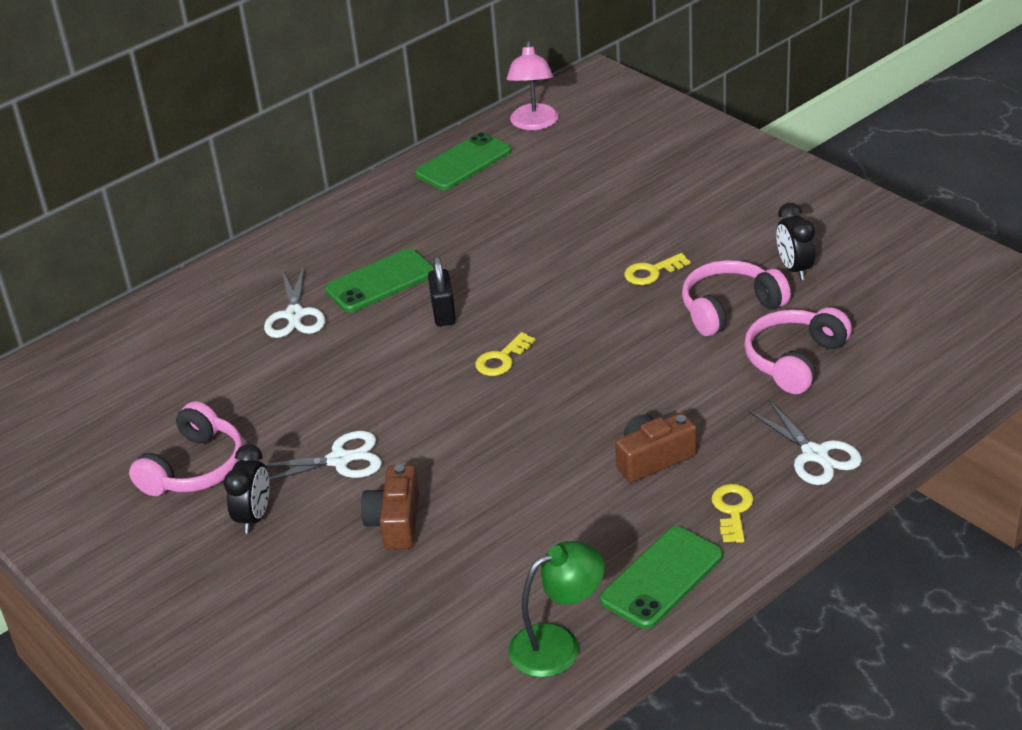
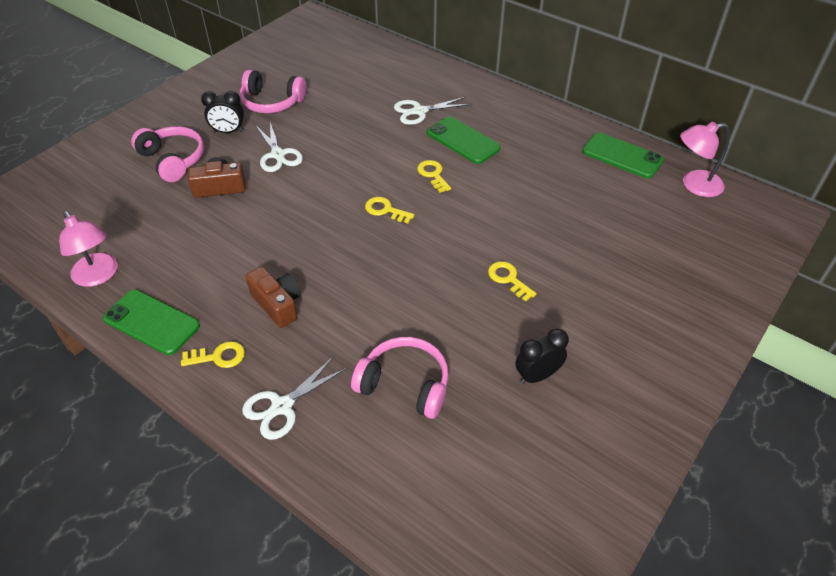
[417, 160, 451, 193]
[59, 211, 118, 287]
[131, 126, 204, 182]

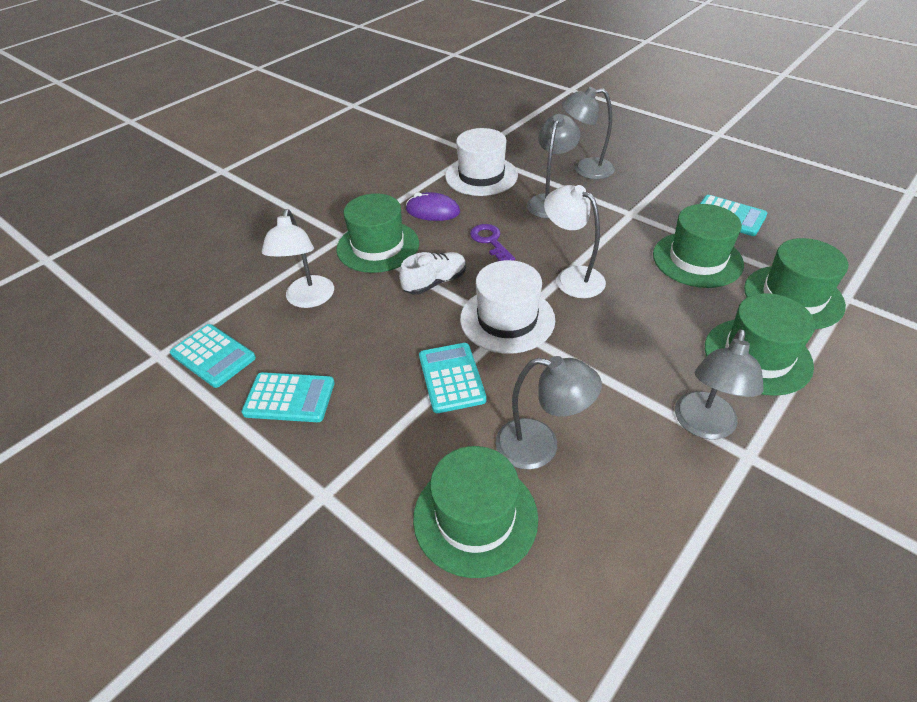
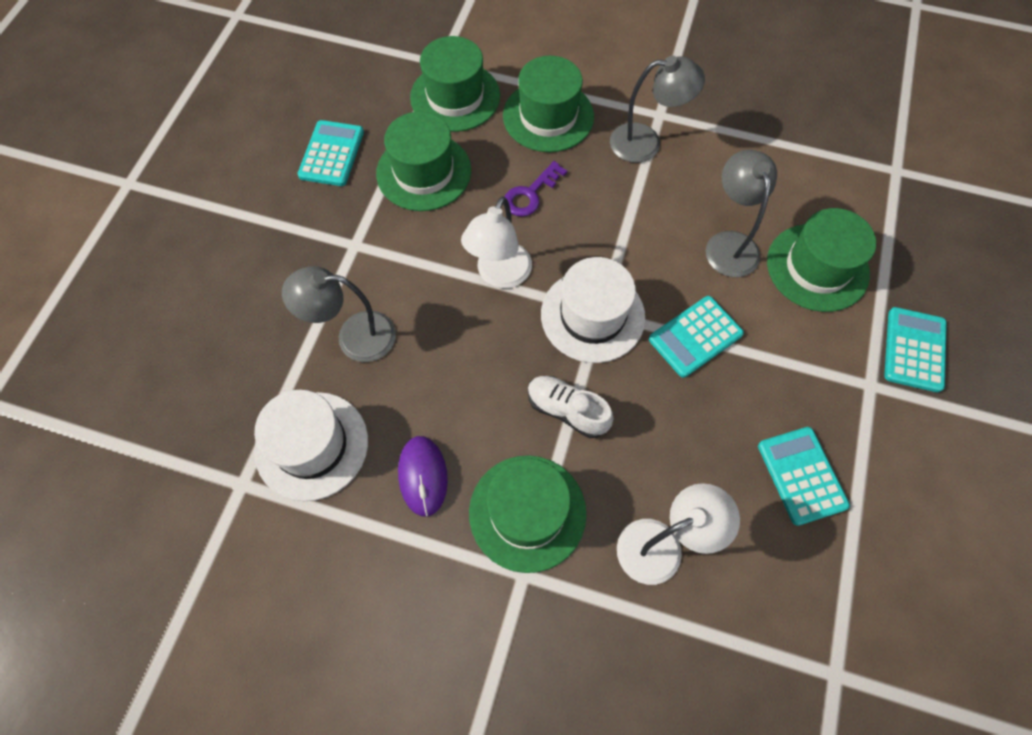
[884, 307, 947, 392]
[505, 161, 567, 217]
[562, 87, 615, 179] (first image)

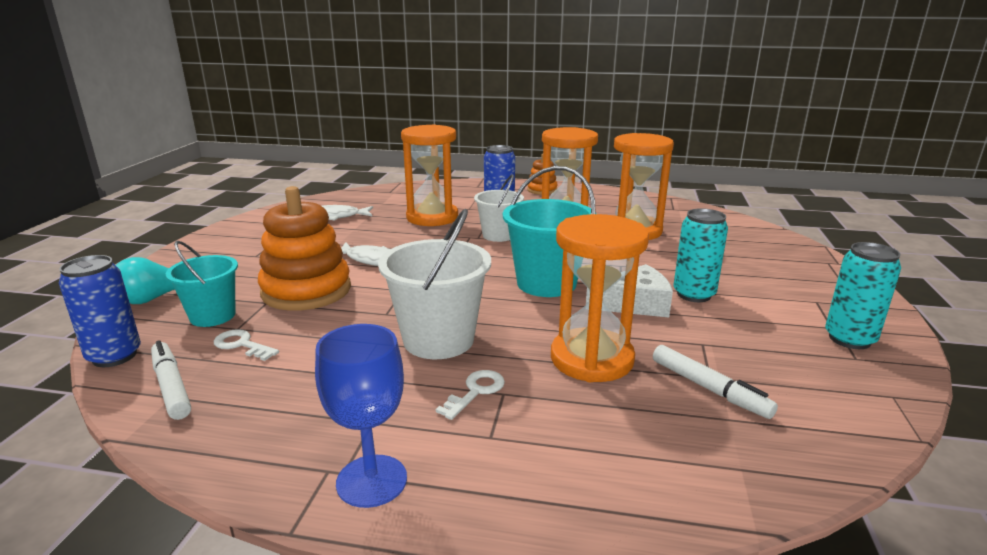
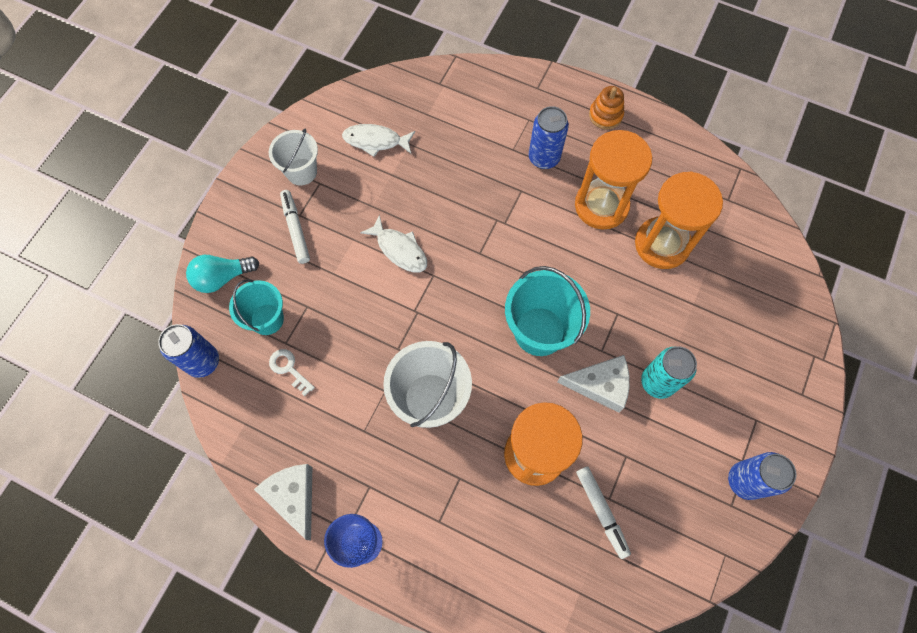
[280, 190, 310, 264]
[258, 186, 351, 311] (first image)
[401, 125, 458, 226] (first image)
[436, 370, 505, 420] (first image)
[269, 128, 318, 186]
[728, 452, 796, 500]
[254, 464, 312, 541]

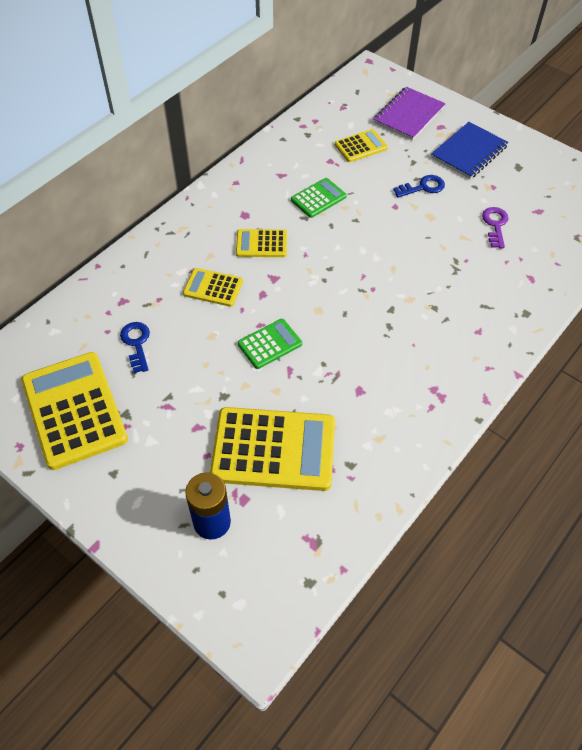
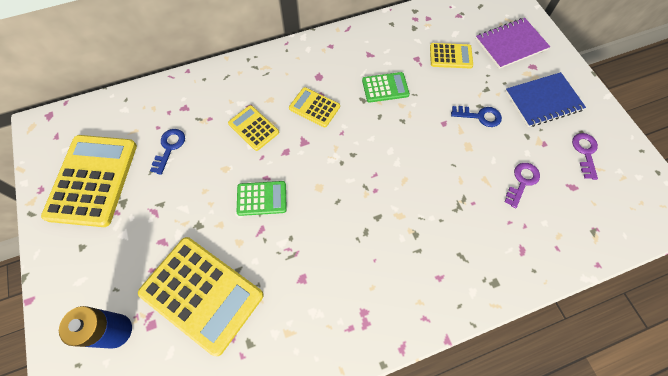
[572, 133, 598, 180]

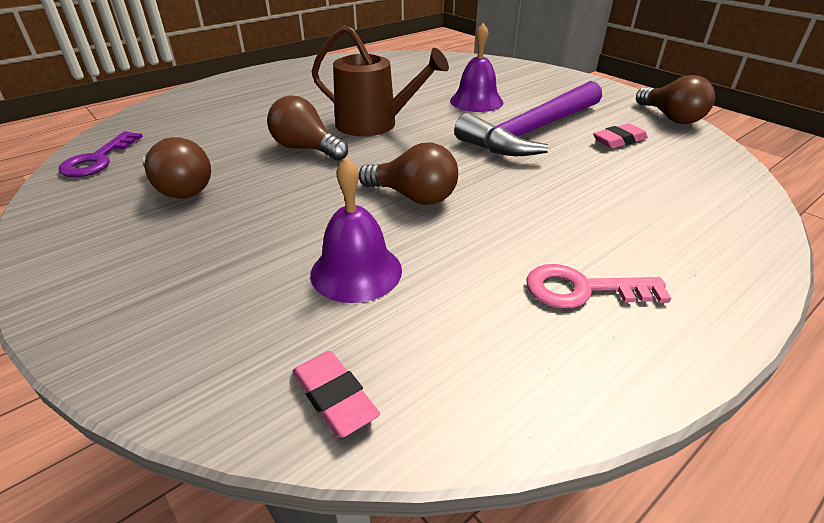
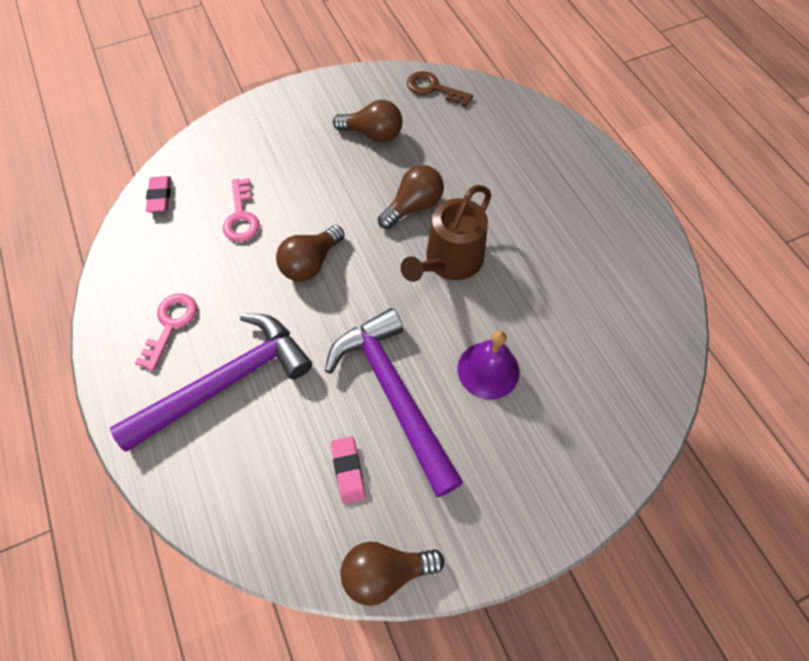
[407, 71, 473, 107]
[333, 100, 402, 143]
[146, 176, 171, 212]
[223, 178, 260, 242]
[110, 314, 312, 452]

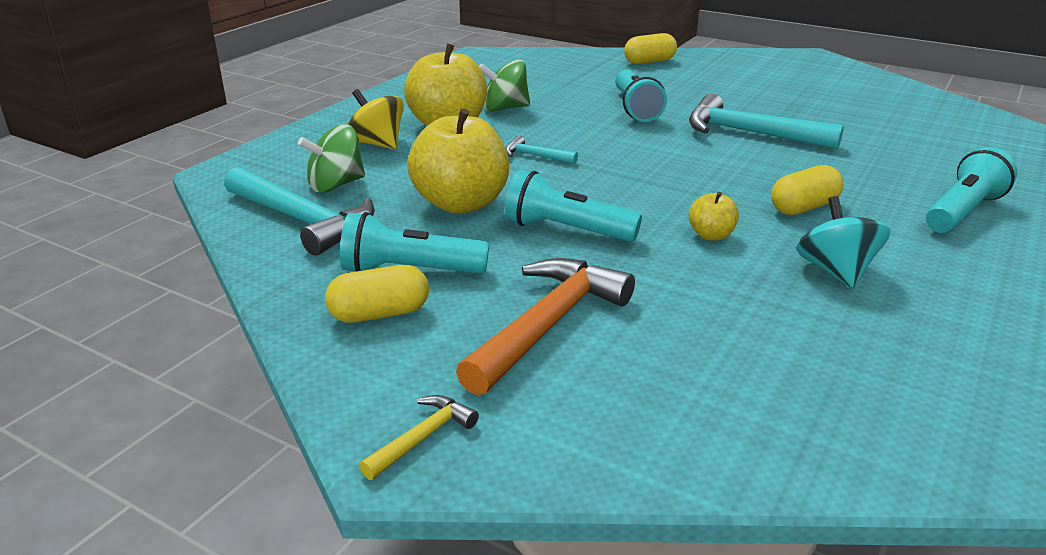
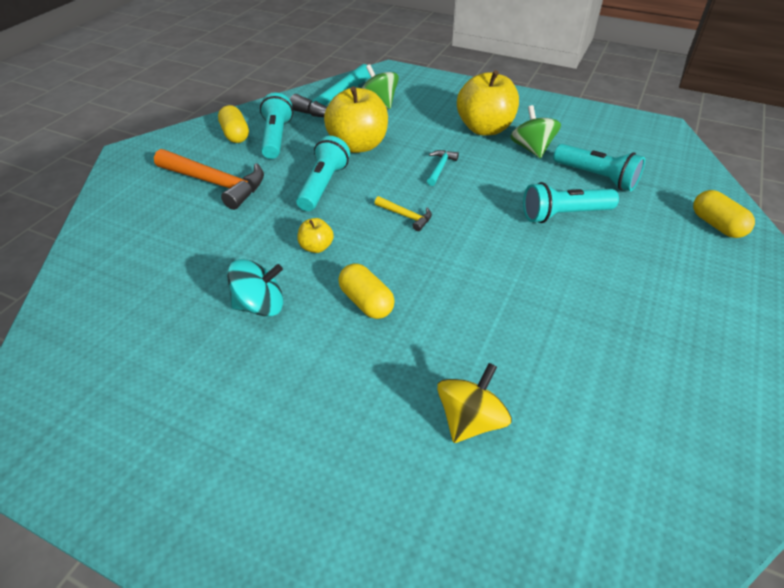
[437, 363, 512, 443]
[375, 196, 432, 231]
[689, 94, 844, 150] (first image)
[553, 144, 645, 191]

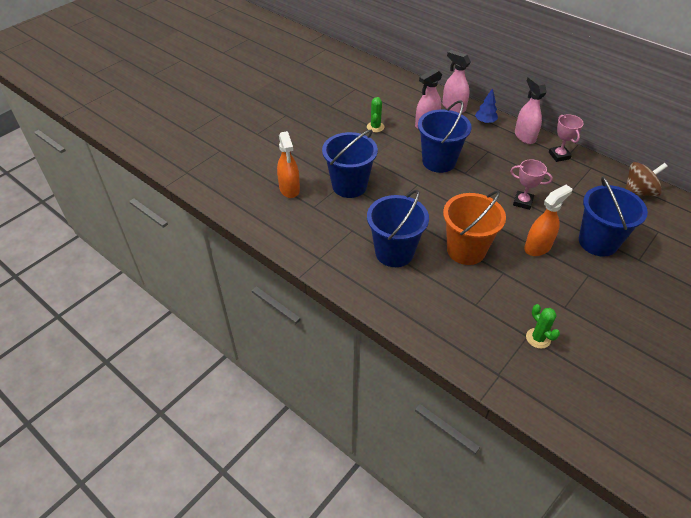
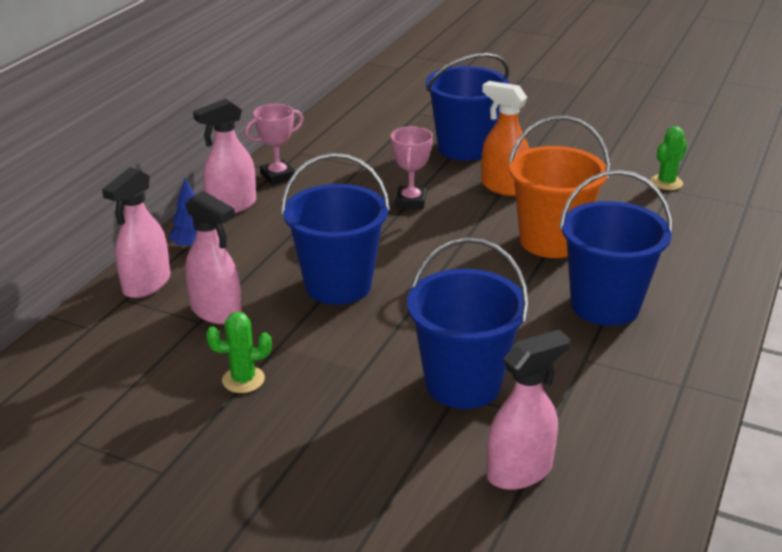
[487, 330, 570, 490]
[625, 162, 668, 197] (first image)

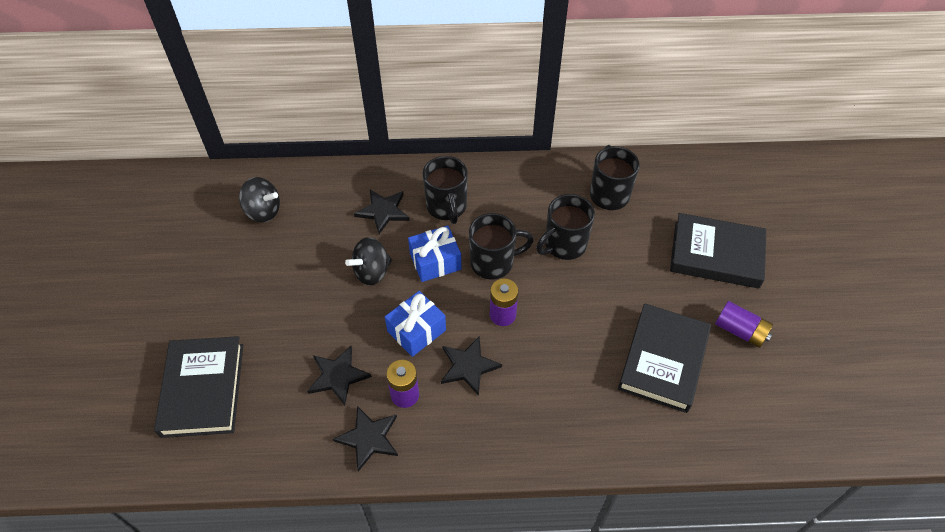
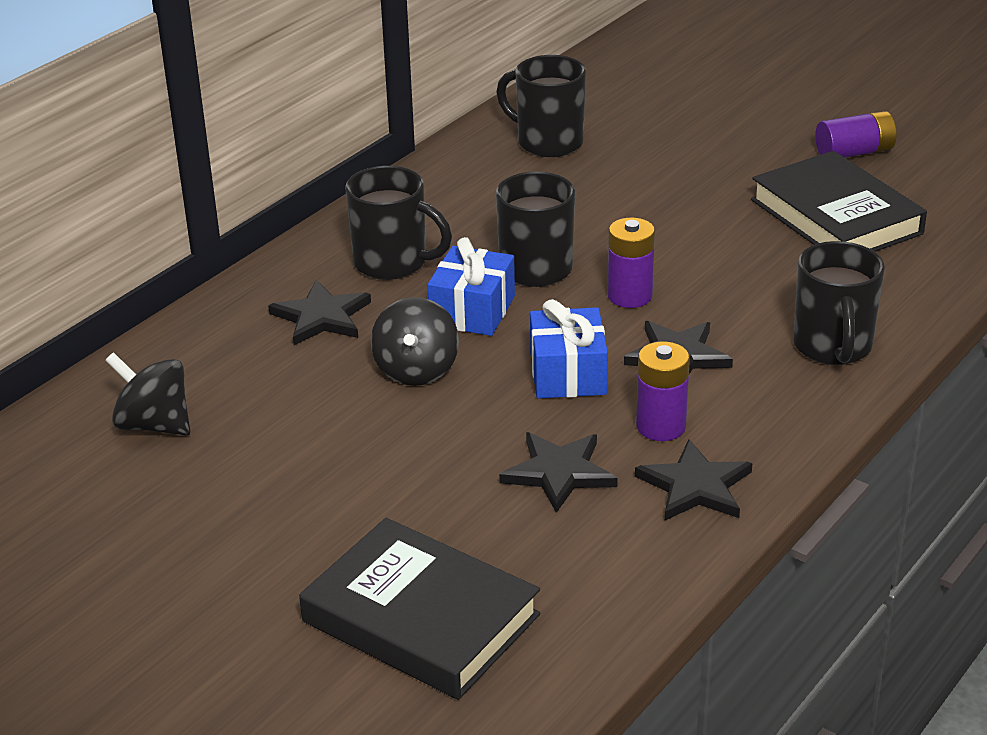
[105, 352, 190, 436]
[793, 241, 885, 365]
[670, 213, 766, 289] (first image)

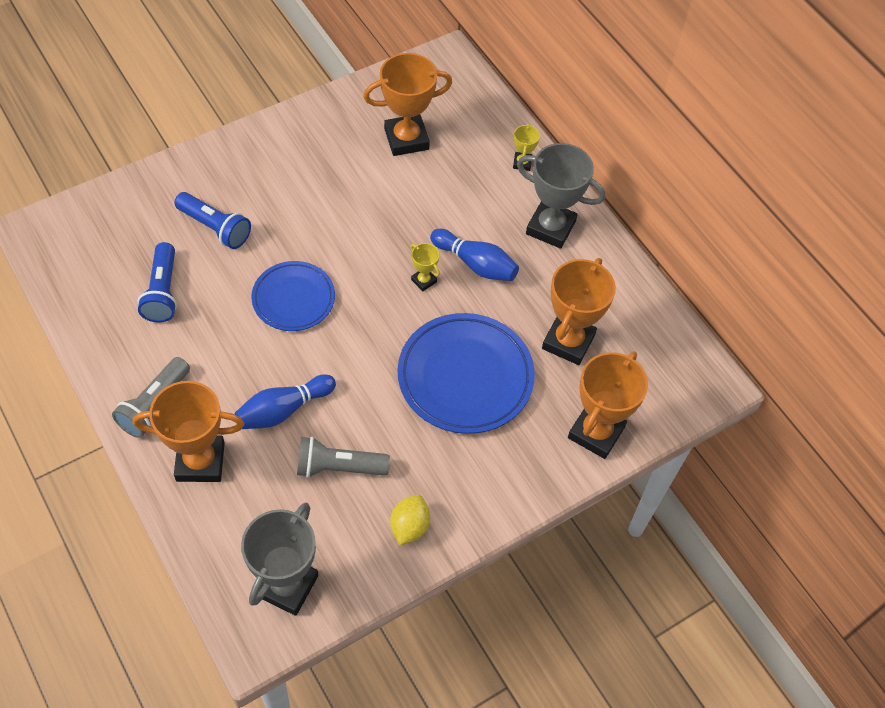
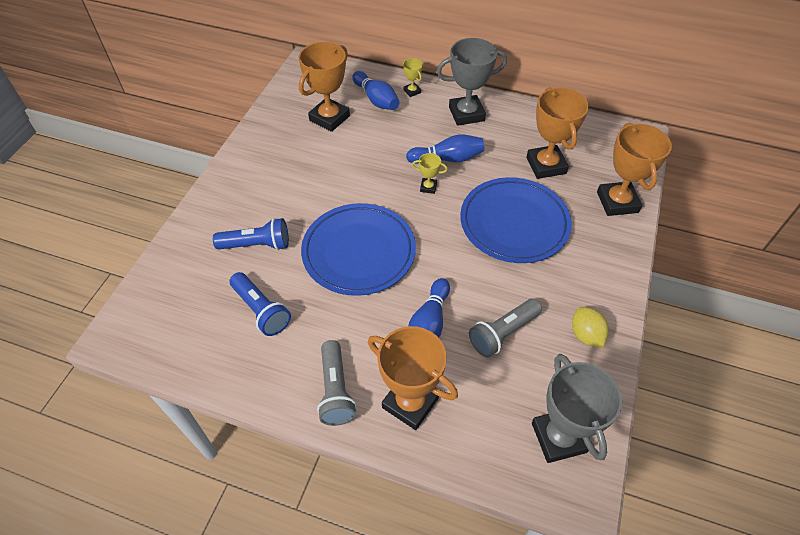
[368, 326, 458, 430]
[301, 203, 416, 296]
[352, 71, 400, 110]

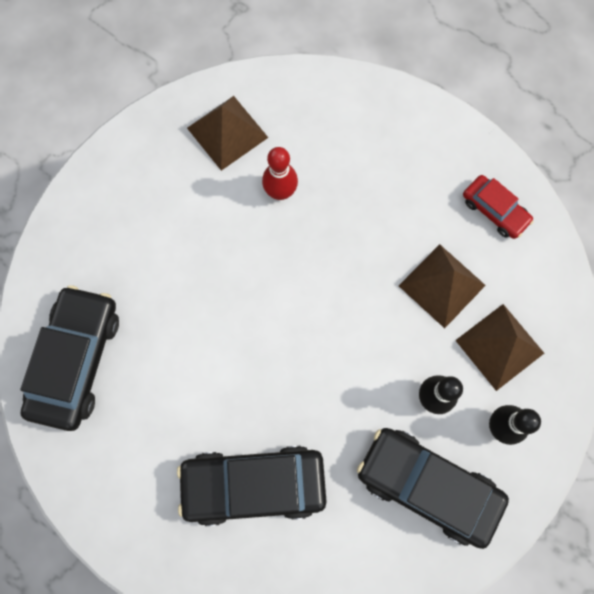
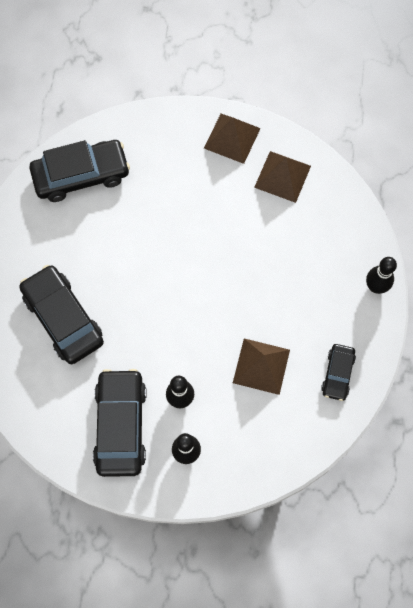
[262, 147, 298, 200] (first image)
[204, 114, 261, 164]
[321, 344, 356, 401]
[366, 257, 397, 294]

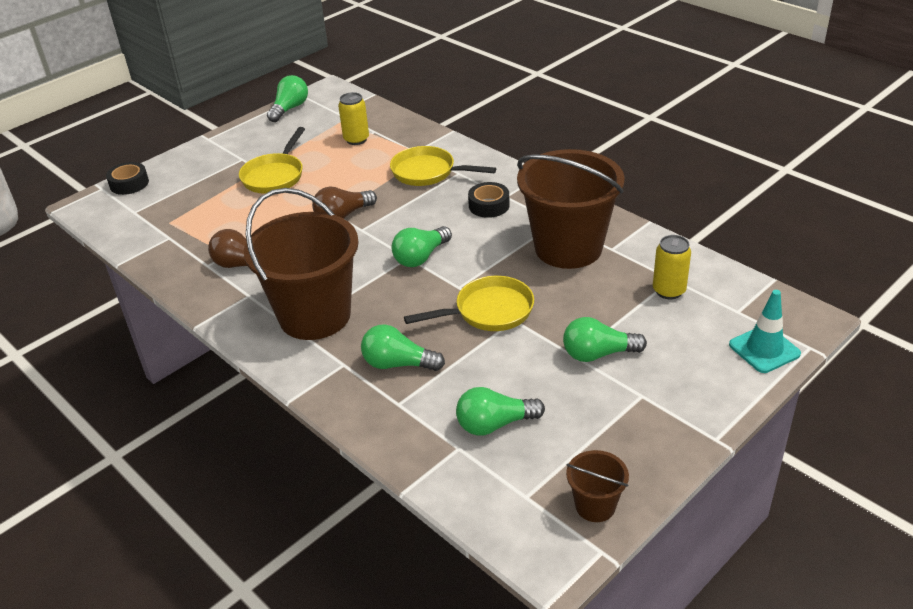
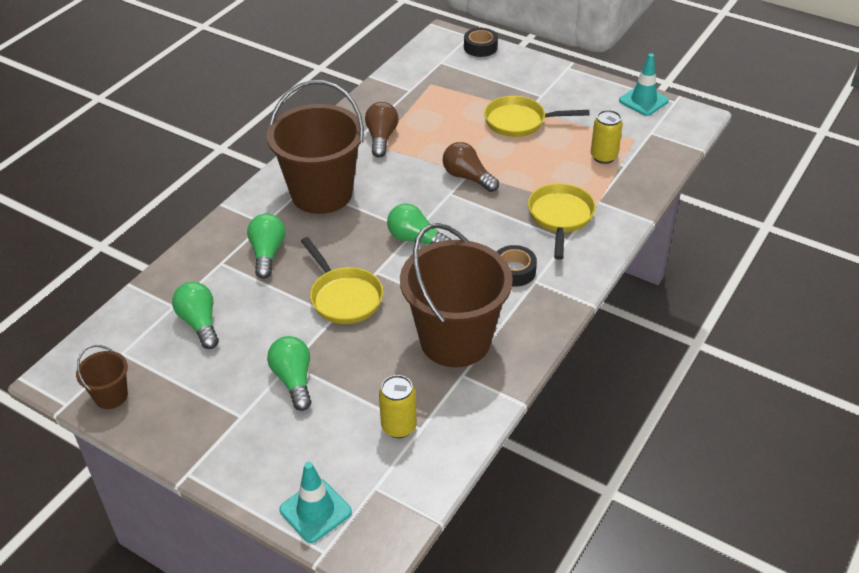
[619, 53, 669, 116]

